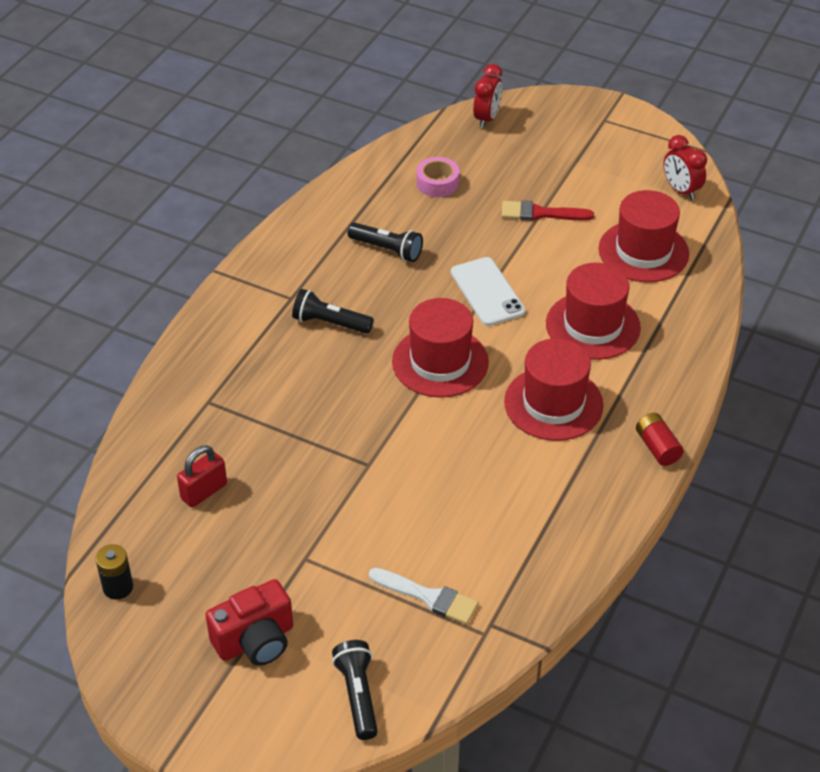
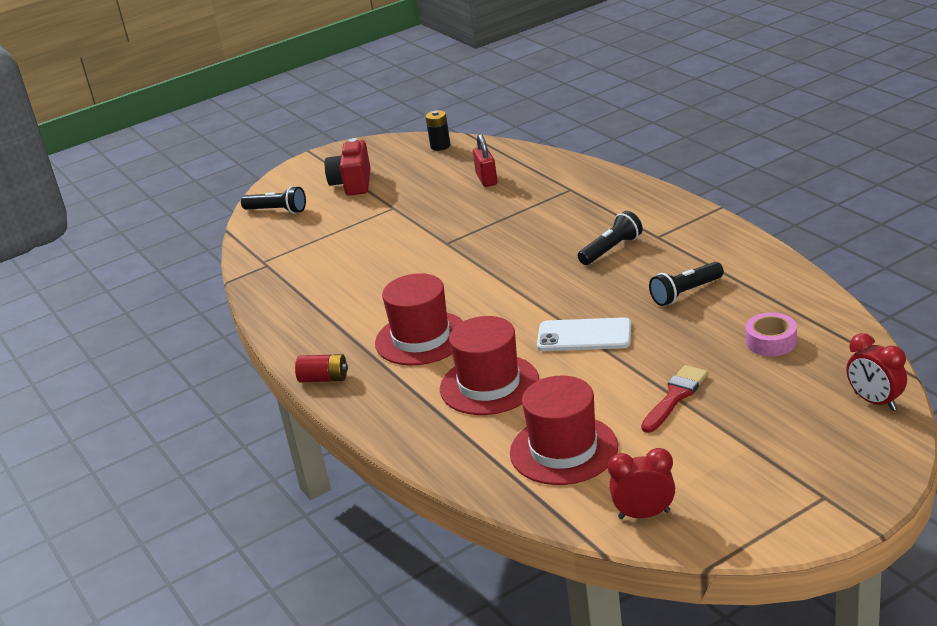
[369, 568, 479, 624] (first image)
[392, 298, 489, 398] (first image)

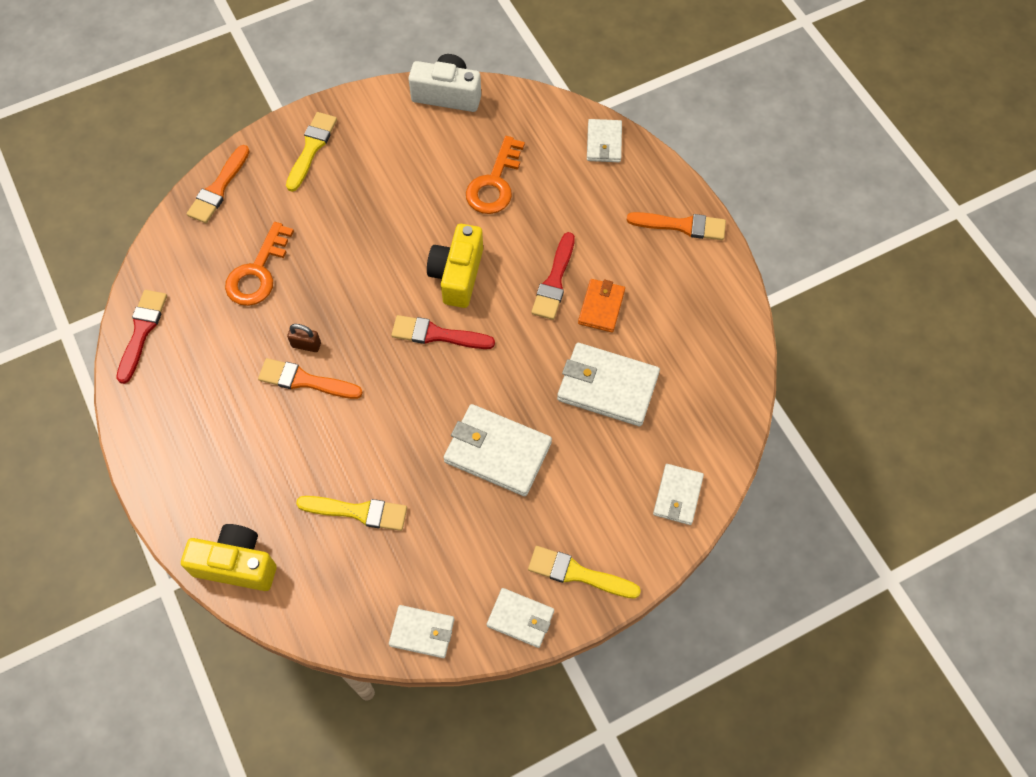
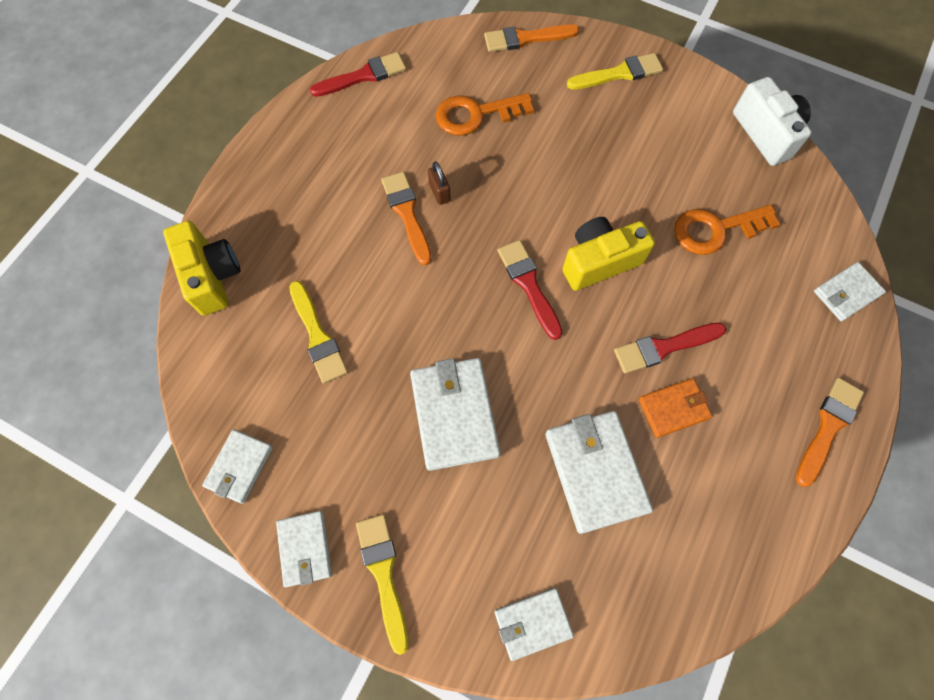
[202, 429, 273, 504]
[796, 378, 864, 487]

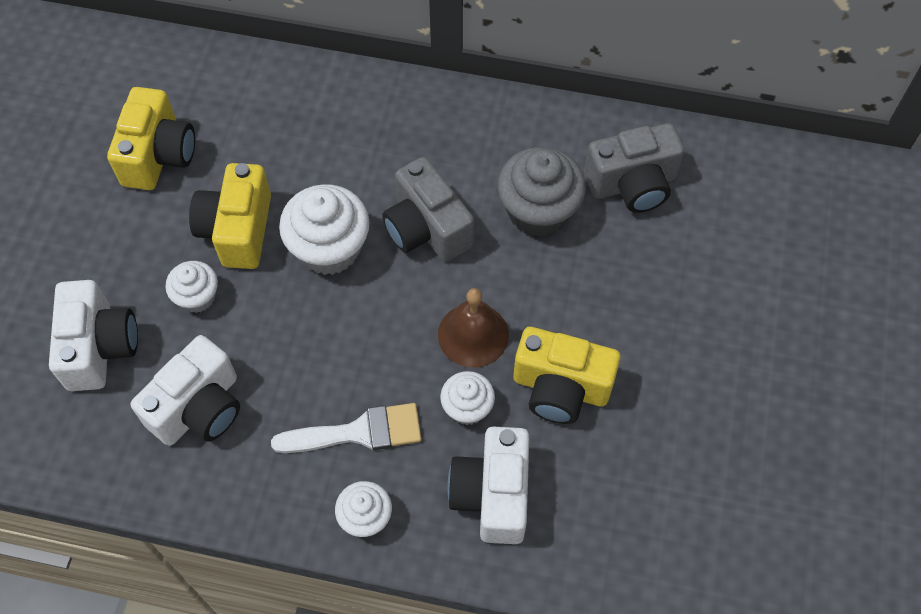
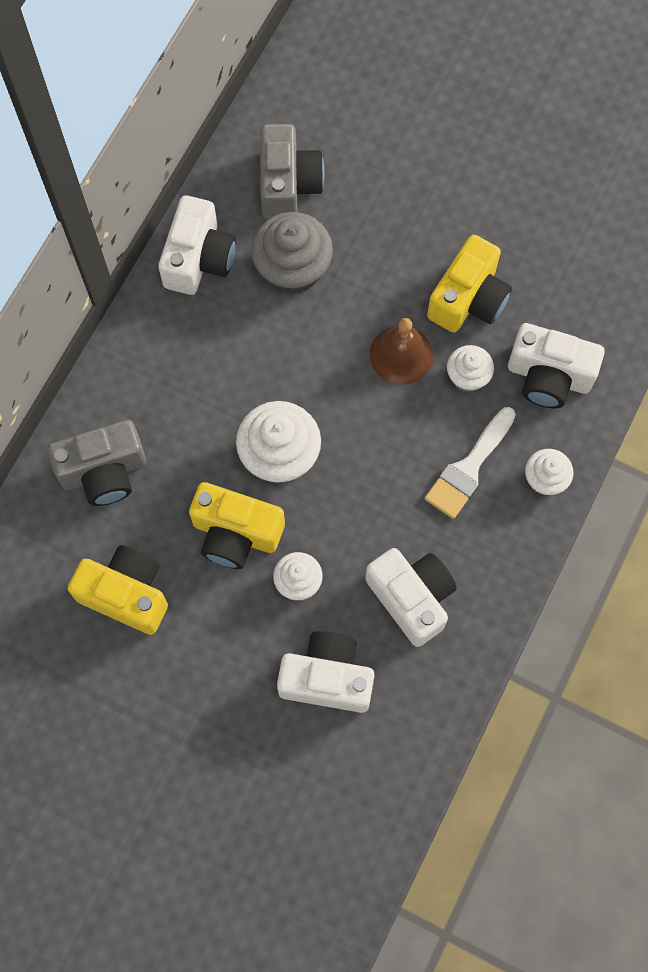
[424, 407, 516, 519]
[48, 420, 146, 506]
[158, 195, 236, 295]

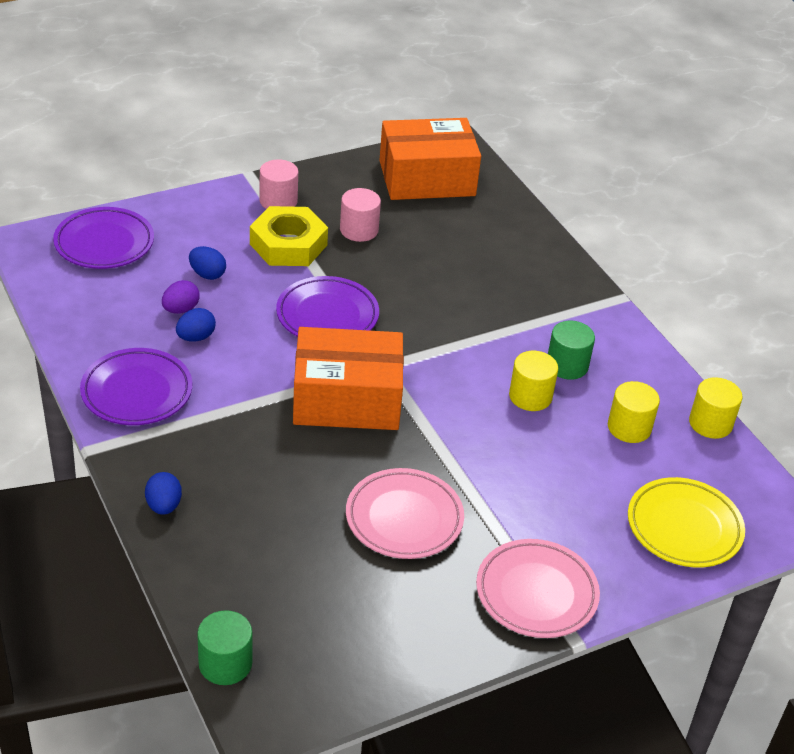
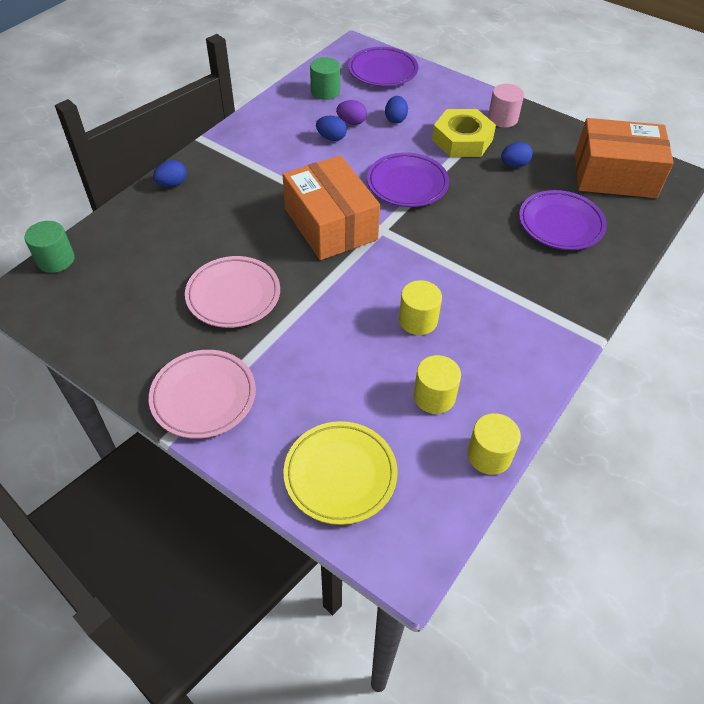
[519, 190, 607, 250]
[501, 142, 533, 167]
[575, 118, 674, 198]
[310, 57, 340, 100]

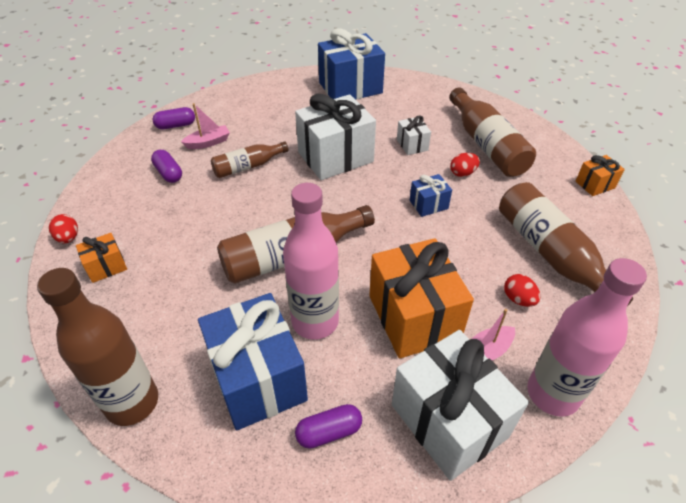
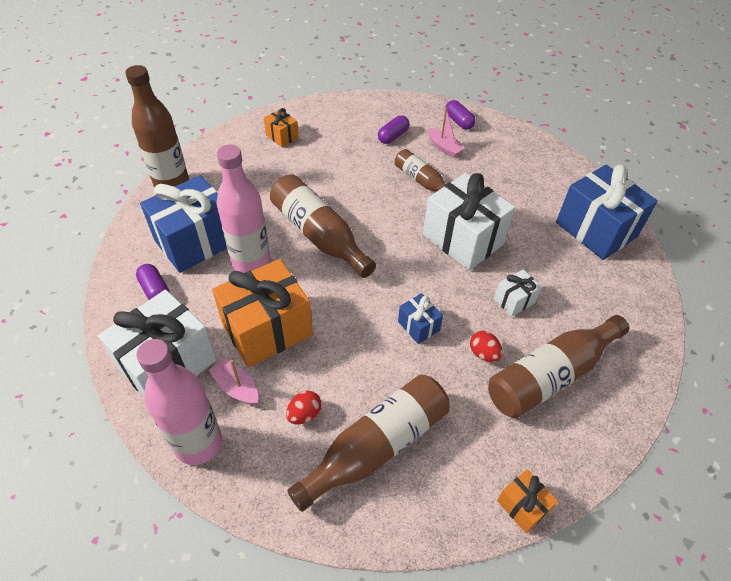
[49, 214, 78, 243] (first image)

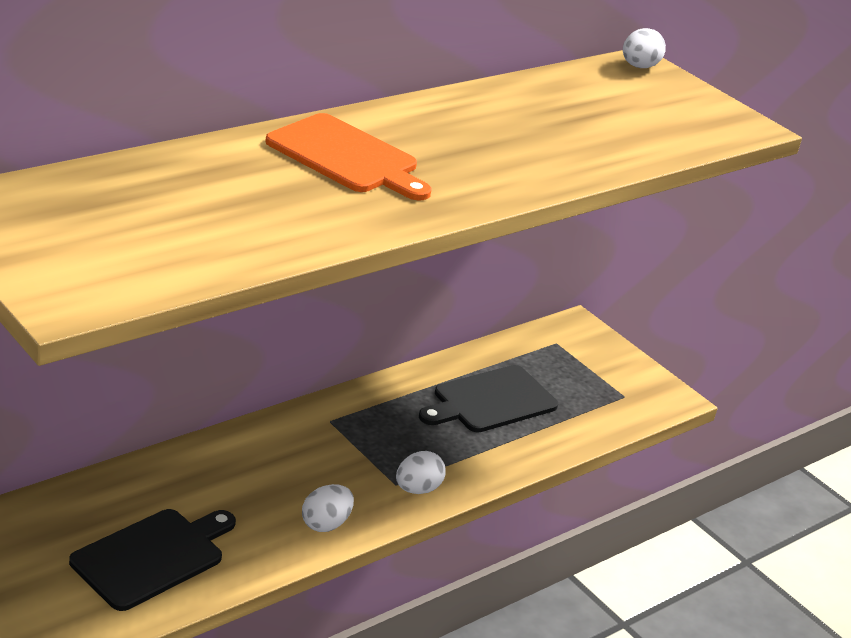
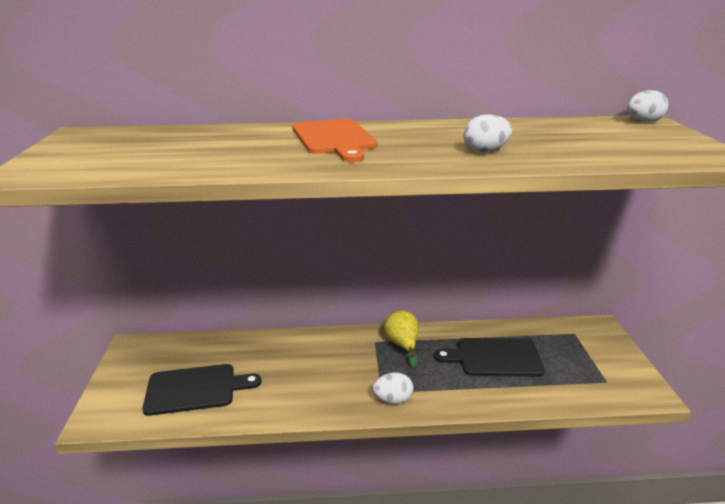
[463, 114, 512, 152]
[384, 310, 418, 368]

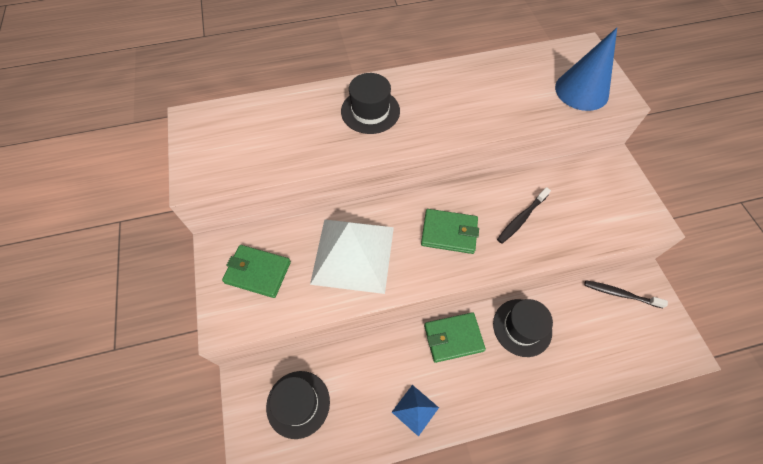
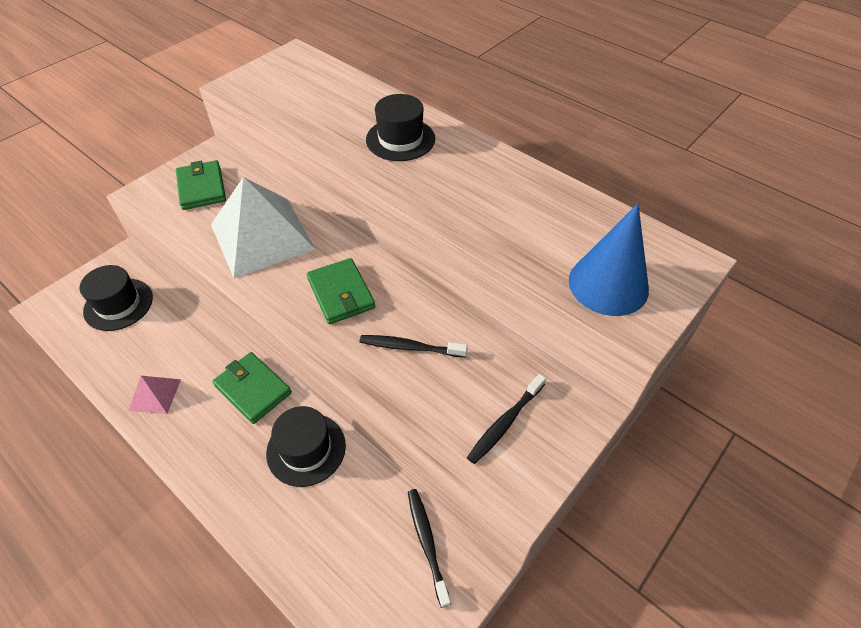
[128, 376, 181, 414]
[467, 374, 546, 464]

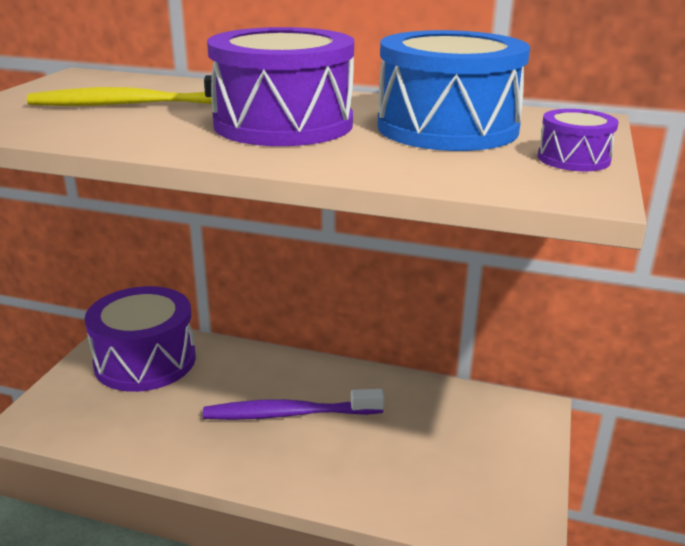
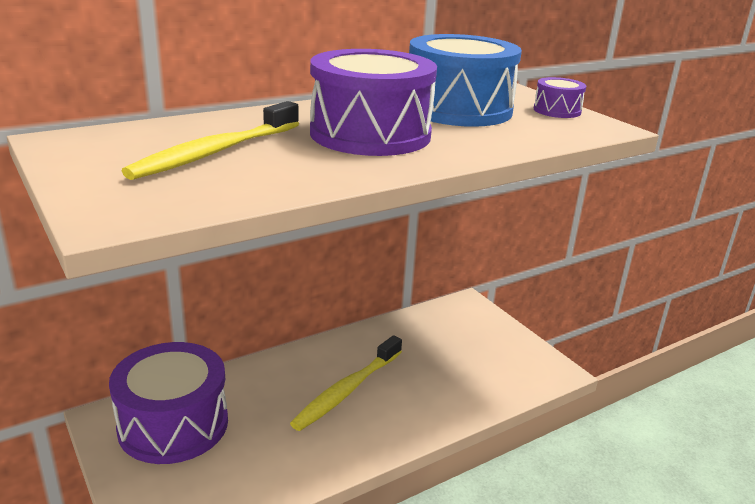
[290, 335, 402, 431]

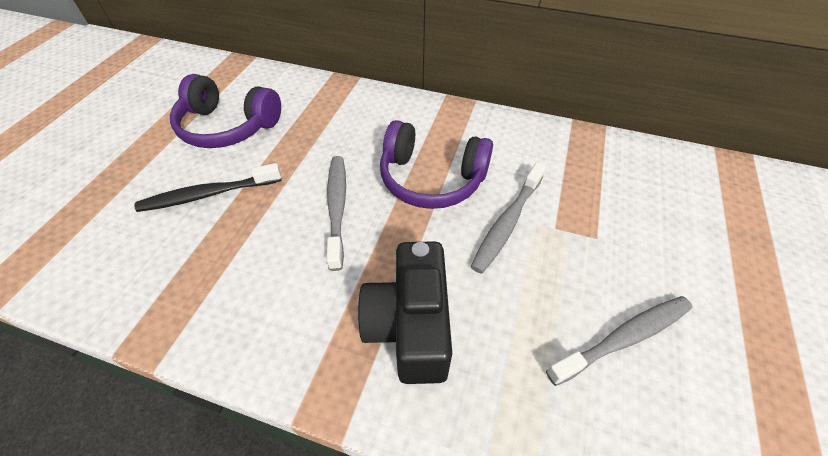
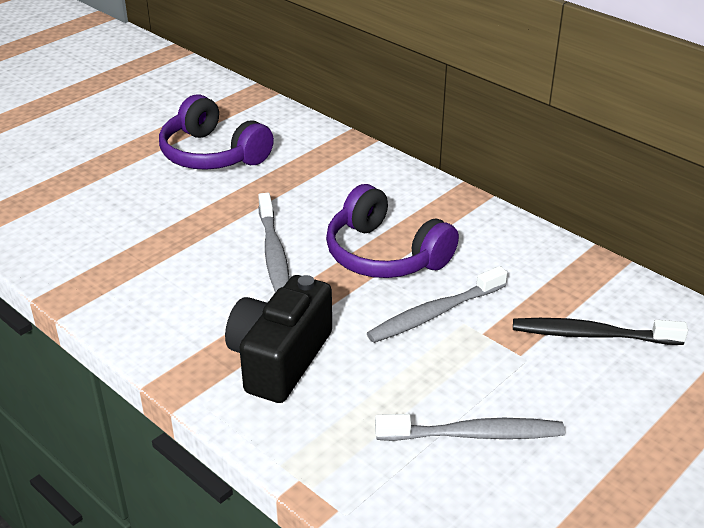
[513, 318, 688, 345]
[258, 193, 290, 292]

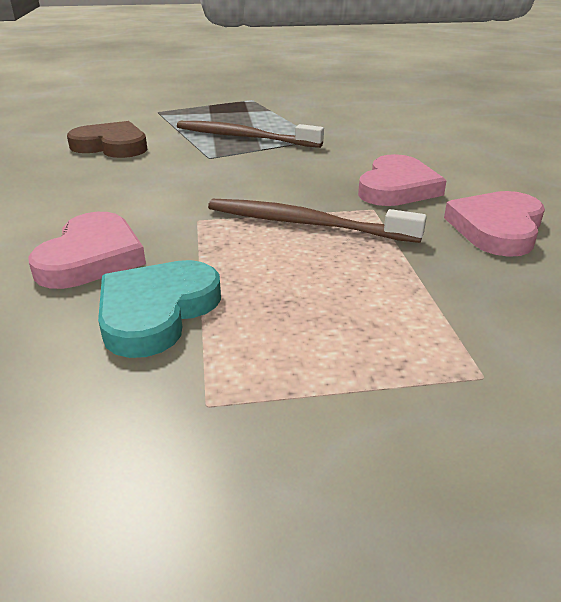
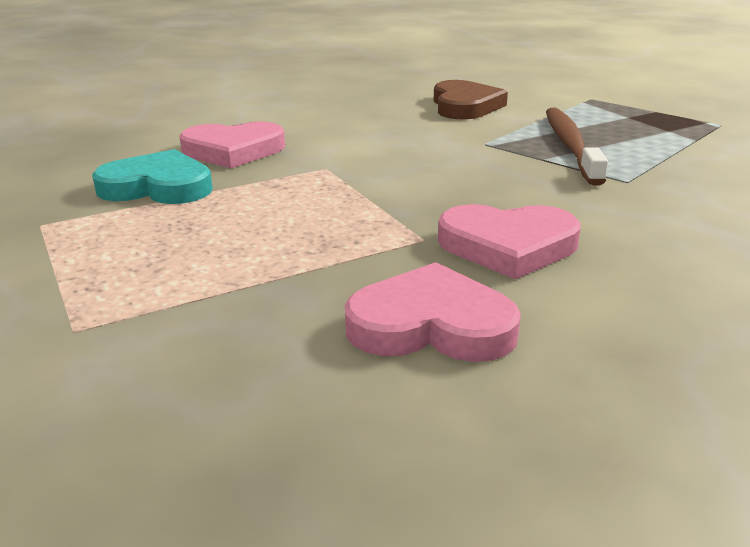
[208, 199, 427, 243] (first image)

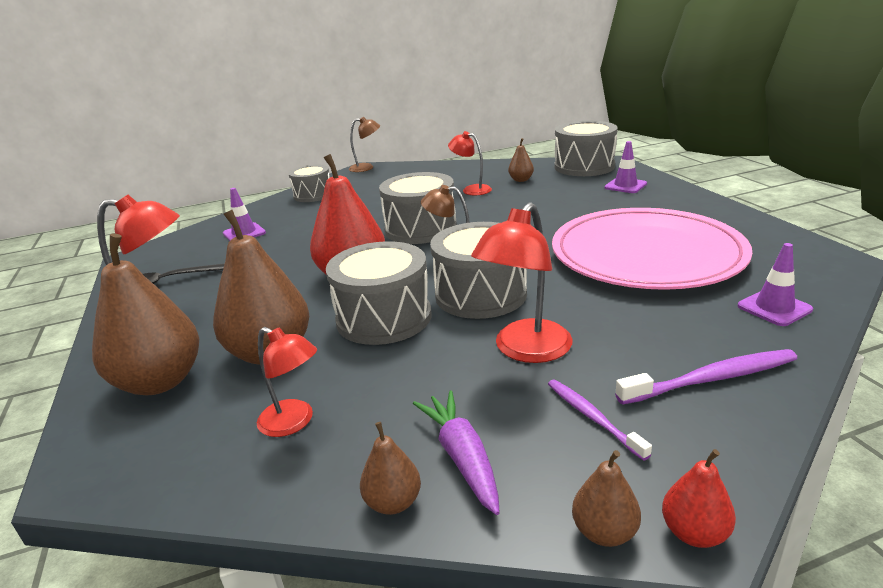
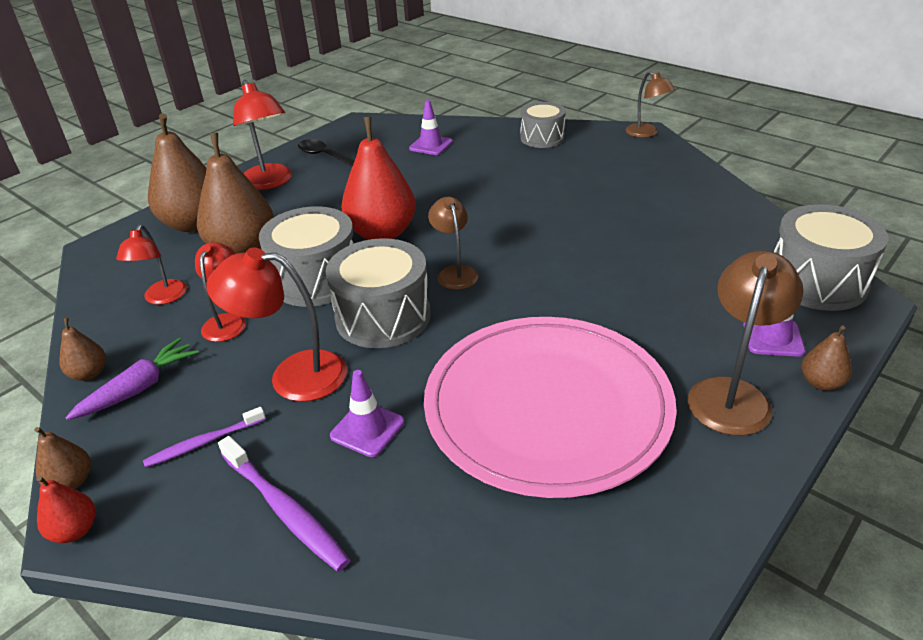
[379, 172, 457, 244] (first image)
[195, 242, 246, 342]
[801, 325, 852, 391]
[143, 407, 266, 468]
[330, 370, 404, 457]
[687, 250, 804, 436]

